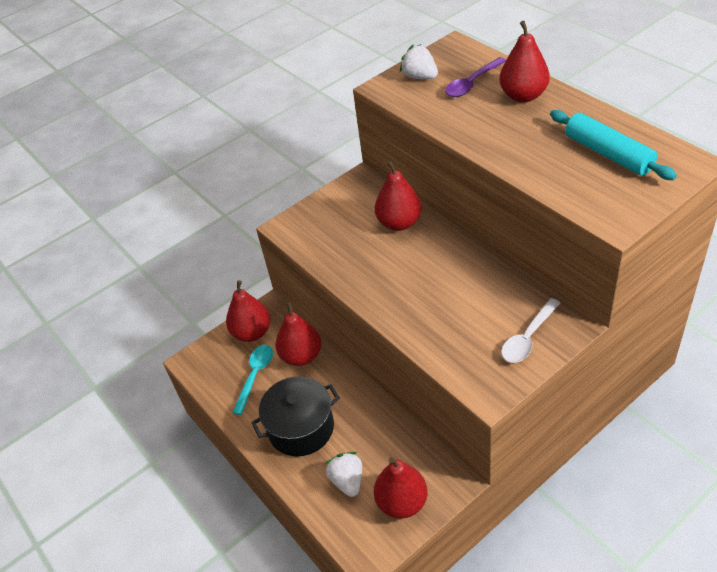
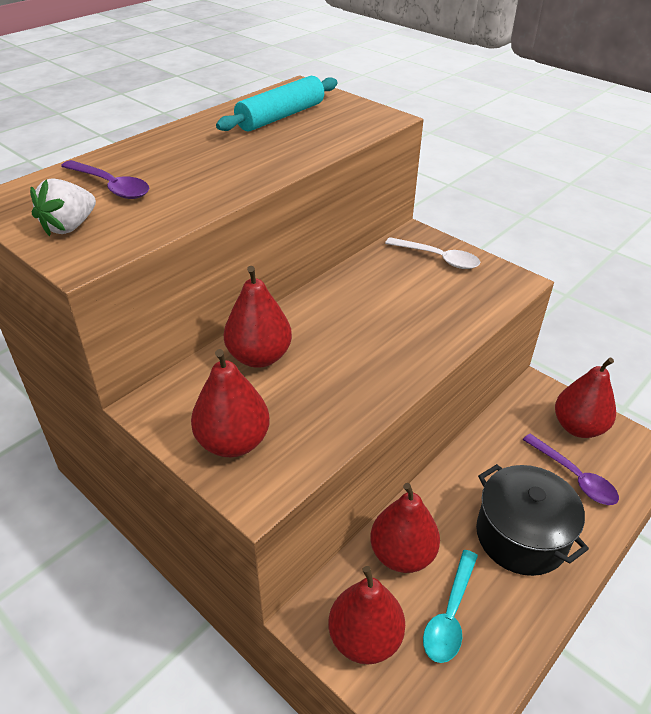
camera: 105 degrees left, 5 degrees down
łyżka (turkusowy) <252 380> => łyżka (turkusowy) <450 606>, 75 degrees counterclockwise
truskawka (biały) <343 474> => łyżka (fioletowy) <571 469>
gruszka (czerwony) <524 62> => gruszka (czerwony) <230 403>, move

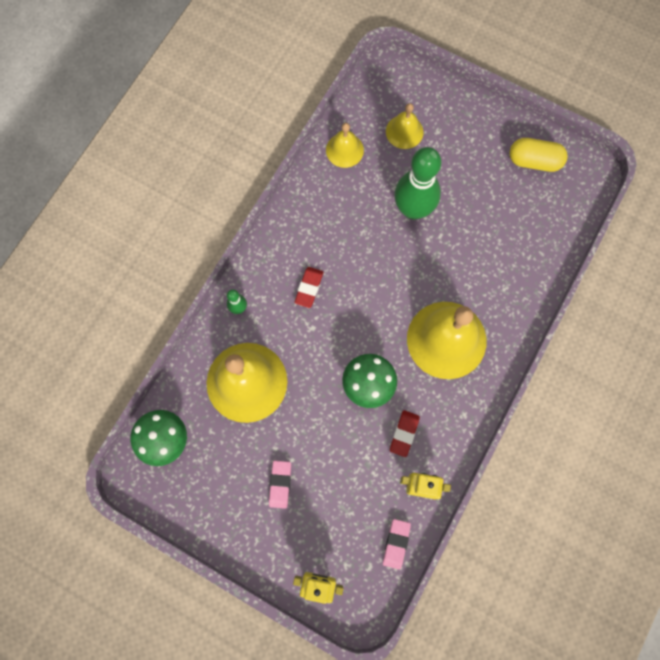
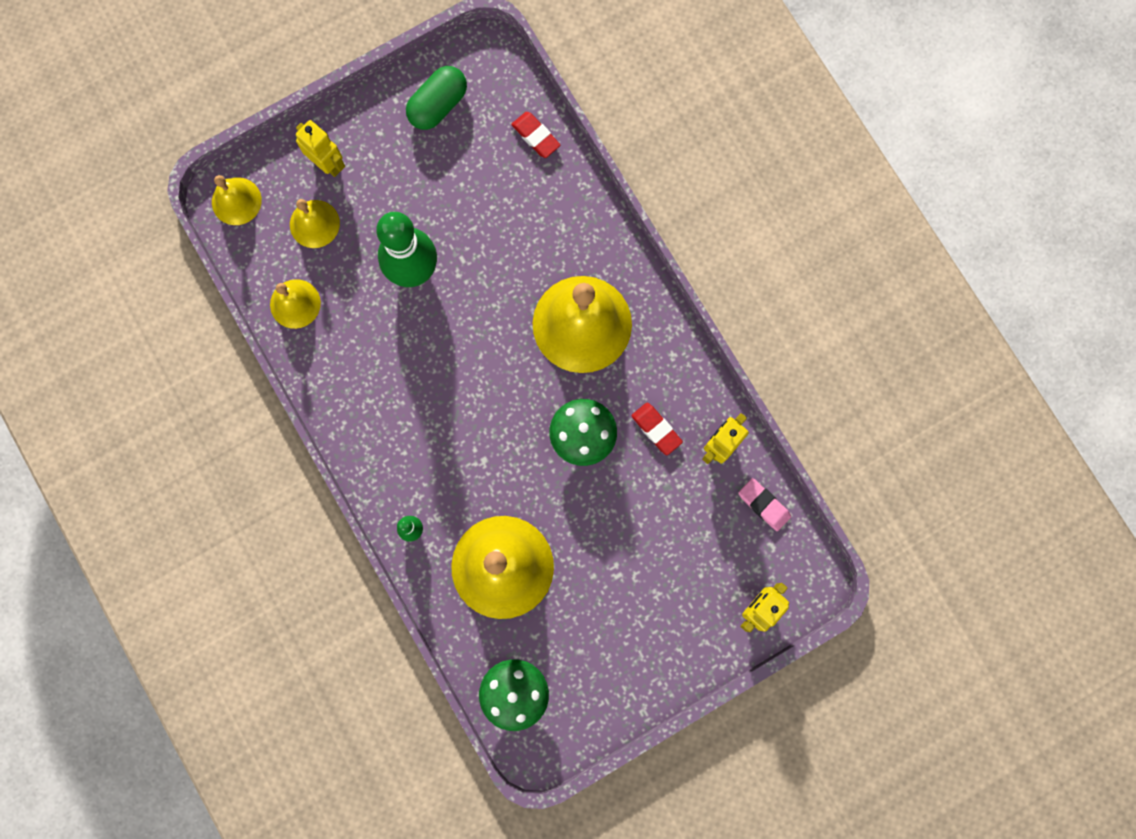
camera: 60 degrees left, 5 degrees up
gumka do mazania (różowy) <280 485> => nothing
gumka do mazania (czerwony) <308 287> => gumka do mazania (czerwony) <536 135>, move
kapsułka (żółty) <539 155> => kapsułka (zielony) <436 98>
nothing => dzwonek (żółty) <237 200>
nothing => robot (żółty) <320 148>

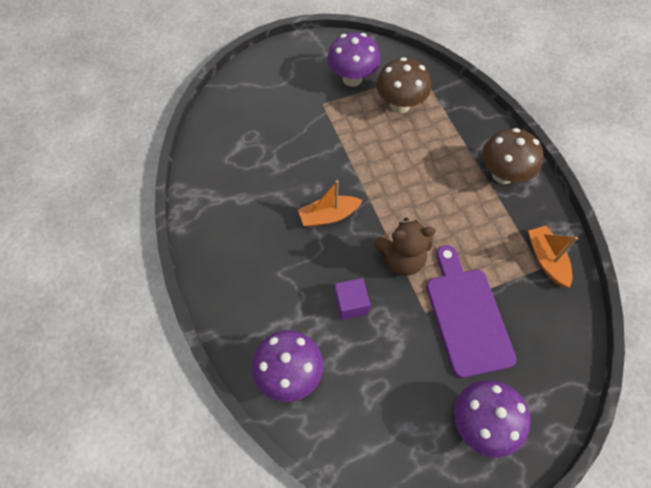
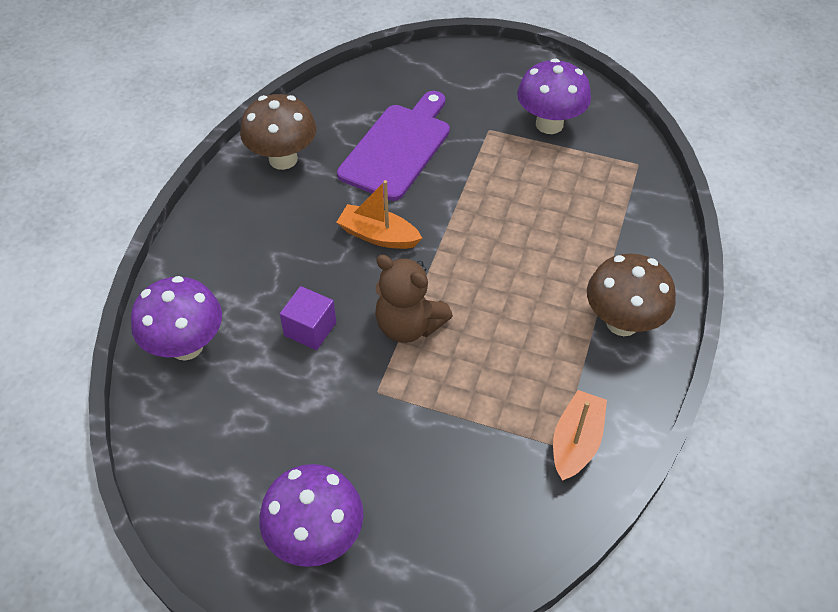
camera: 40 degrees right, 10 degrees down
grzyb (brązowy) <403 85> => grzyb (brązowy) <278 132>, move
deska do krojenia (fioletowy) <471 311> => deska do krojenia (fioletowy) <393 146>, move

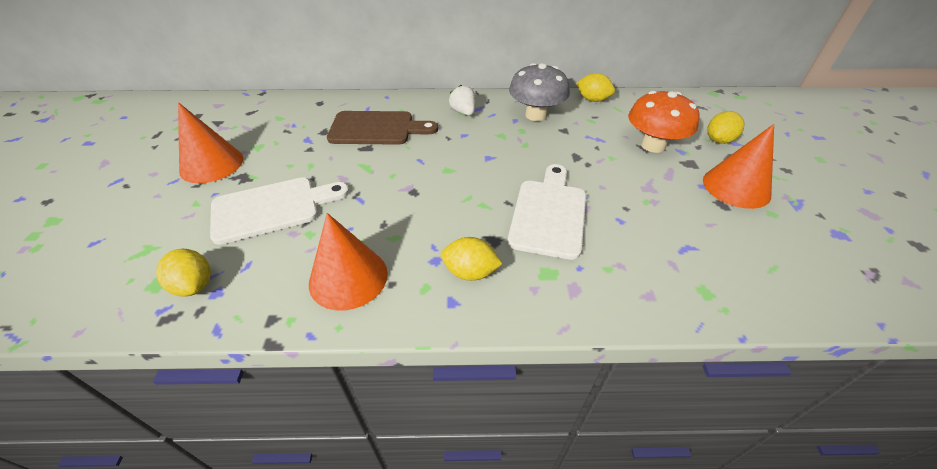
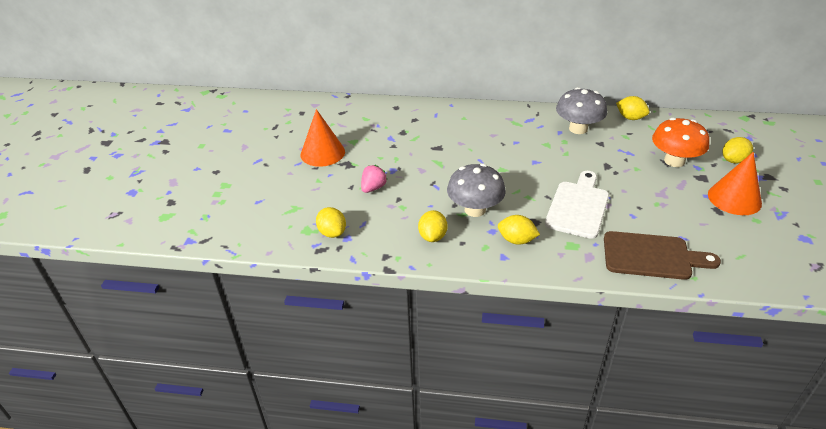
camera: 10 degrees right, 5 degrees down
deska do krojenia (biały) <279 211> => truskawka (różowy) <374 179>
stożek (pomarańczowy) <348 262> => cytryna (żółty) <432 226>
deska do krojenia (brązowy) <382 128> => deska do krojenia (brązowy) <662 255>, move
truskawka (biały) <462 100> => nothing
nothing => grzyb (szary) <476 190>

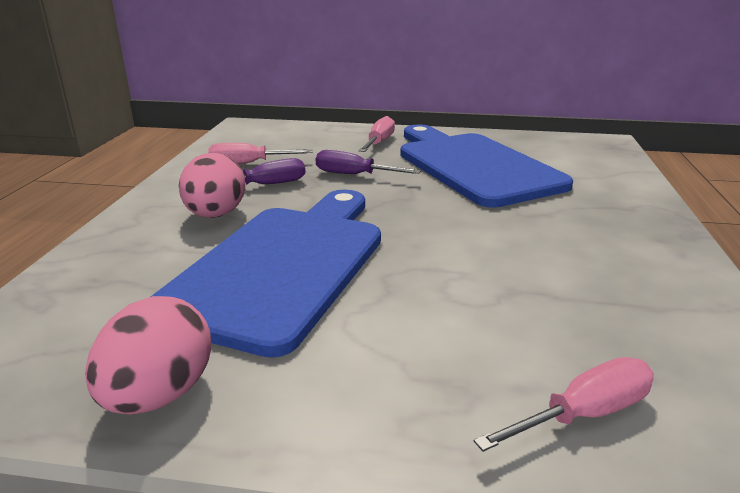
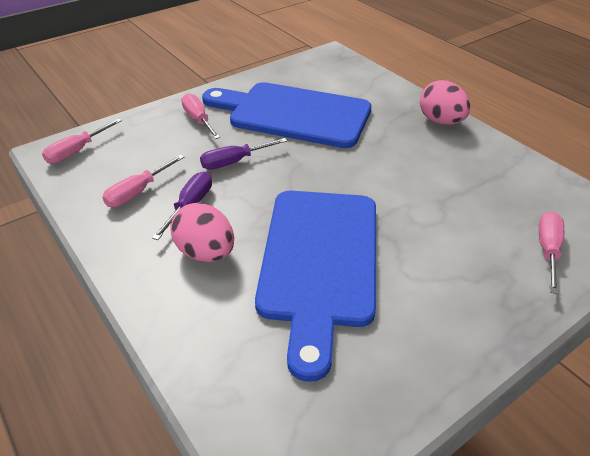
camera: 45 degrees left, 15 degrees up
jajko (różowy) <148 355> => jajko (różowy) <445 102>, move
deska do krojenia (niebieski) <266 274> => deska do krojenia (niebieski) <315 286>, 150 degrees counterclockwise
nothing => śrubokręt (różowy) <82 141>

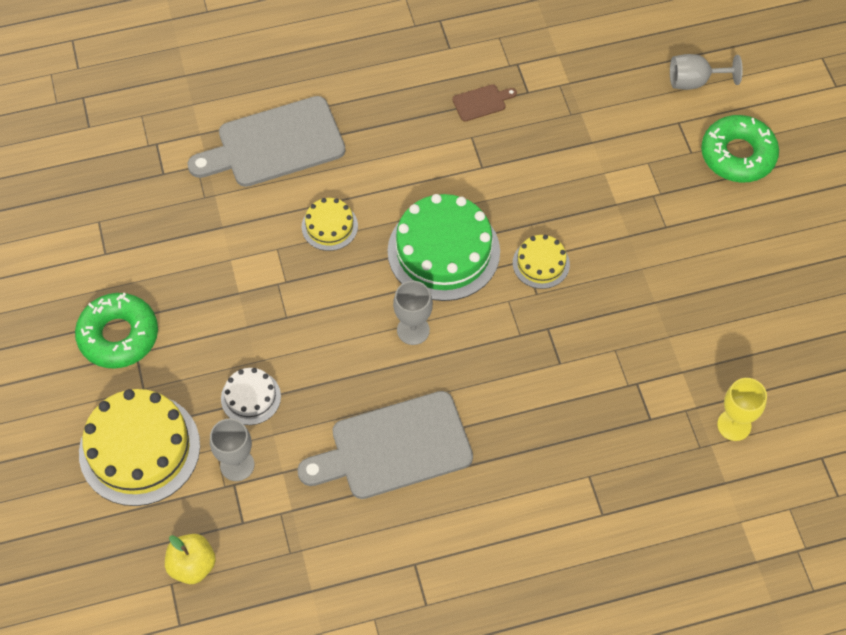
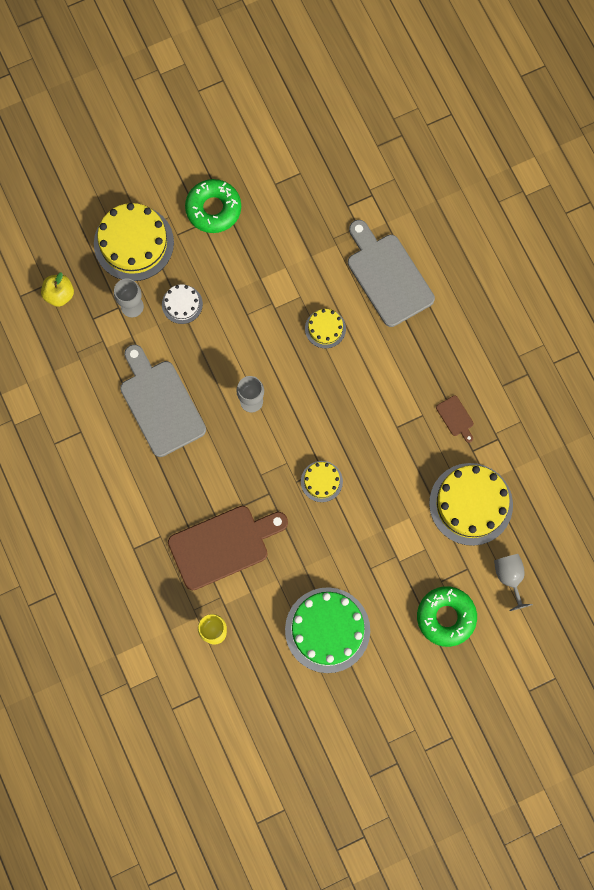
camera: 80 degrees right, 15 degrees up
tort (zielony) <443 247> => tort (zielony) <327 630>, move
nothing => deska do krojenia (brązowy) <228 548>
nothing => tort (żółty) <471 504>

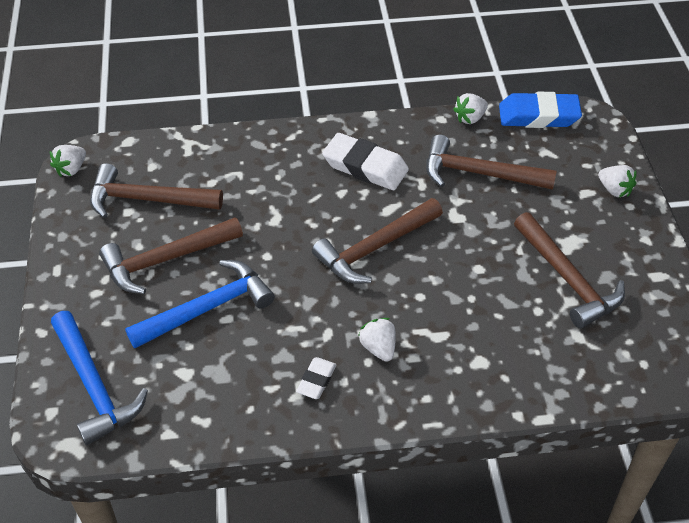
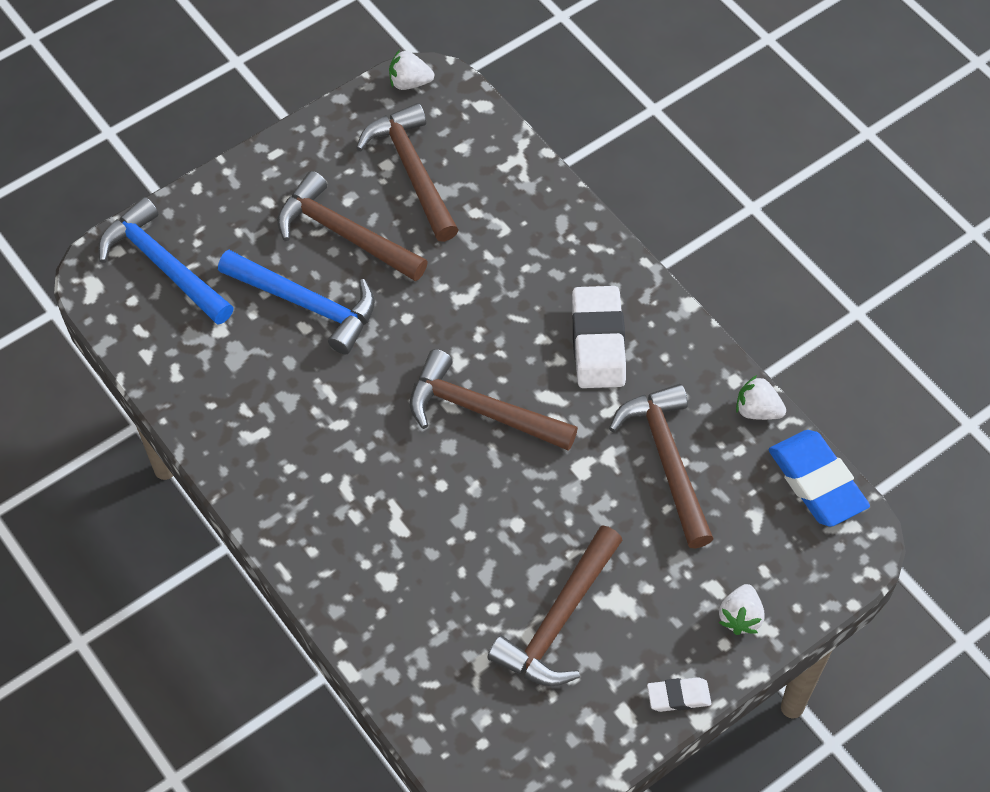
camera: 60 degrees right, 10 degrees up
młotek (niebieski) <99 378> => młotek (niebieski) <166 261>, 105 degrees clockwise
gumka do mazania (biały) <316 378> => gumka do mazania (biały) <679 694>, move
truskawka (biały) <377 340> => nothing

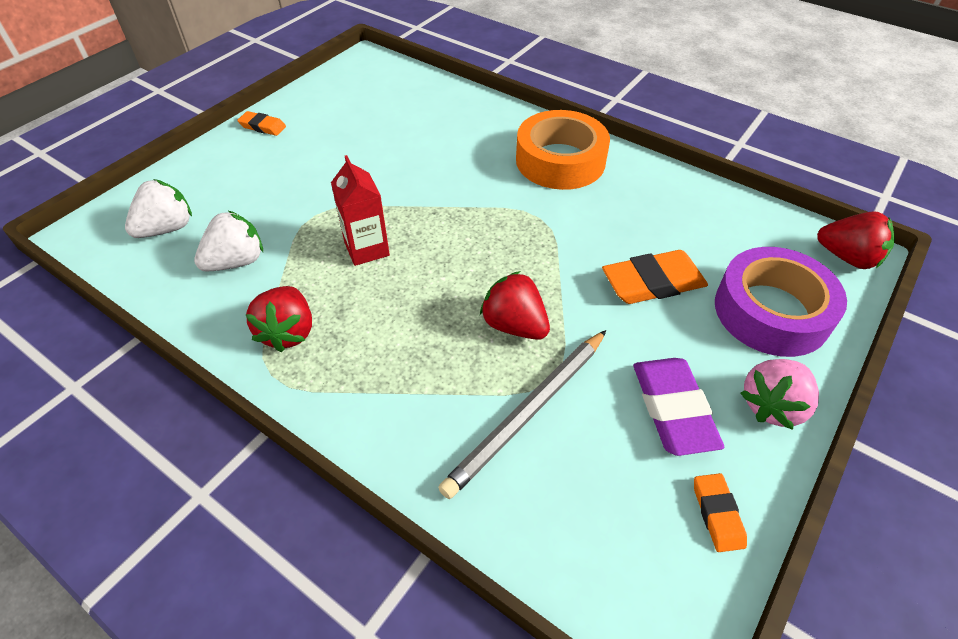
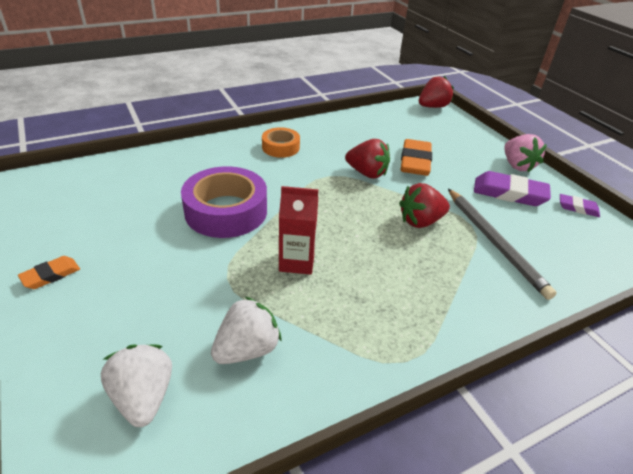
camera: 65 degrees left, 10 degrees down
truskawka (biały) <228 241> => truskawka (biały) <246 330>, 60 degrees clockwise
truskawka (czerwony) <278 319> => truskawka (czerwony) <367 158>, move
taśma klejąca (pomarańczowy) <563 150> => taśma klejąca (pomarańczowy) <281 142>, x0.56
gumka do mazania (pomarańczowy) <720 512> => gumka do mazania (fioletowy) <580 205>
taśma klejąca (fioletowy) <781 302> => taśma klejąca (fioletowy) <224 202>, move

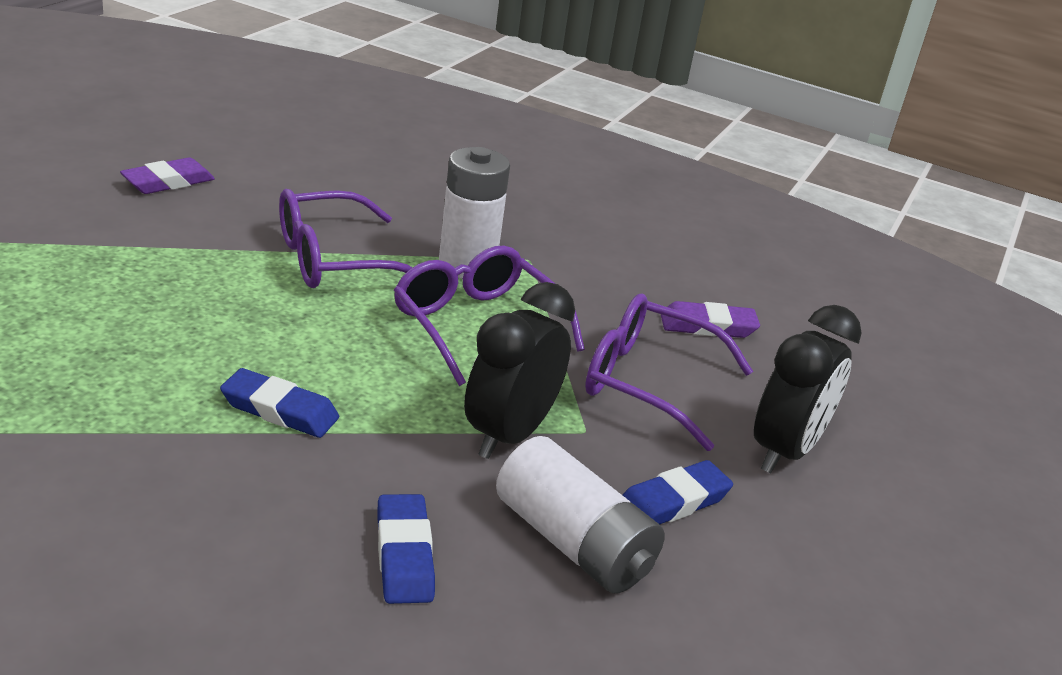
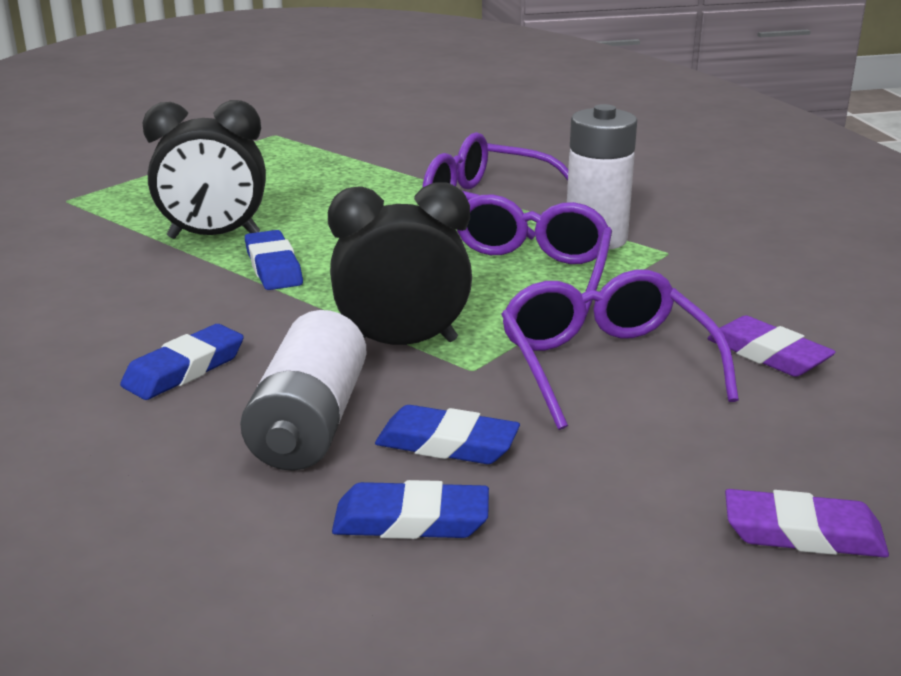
camera: 55 degrees right, 5 degrees down
gumka do mazania (fioletowy) <167 175> => gumka do mazania (fioletowy) <807 523>, move
budzik (czarny) <808 389> => budzik (czarny) <204 169>, move
nothing => gumka do mazania (niebieski) <410 509>

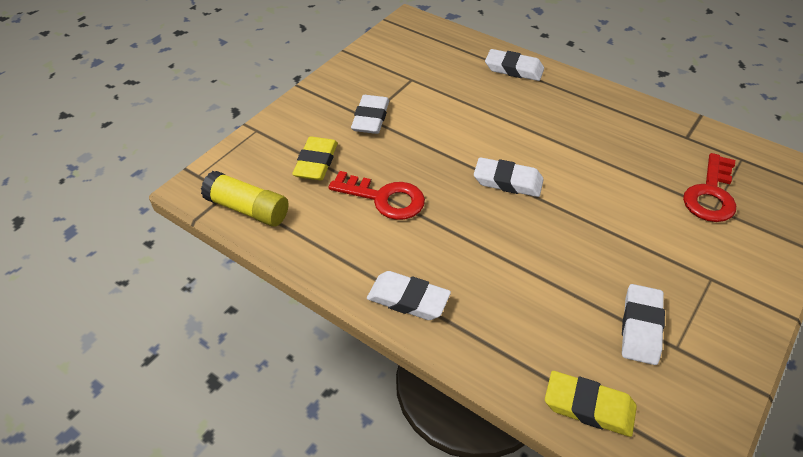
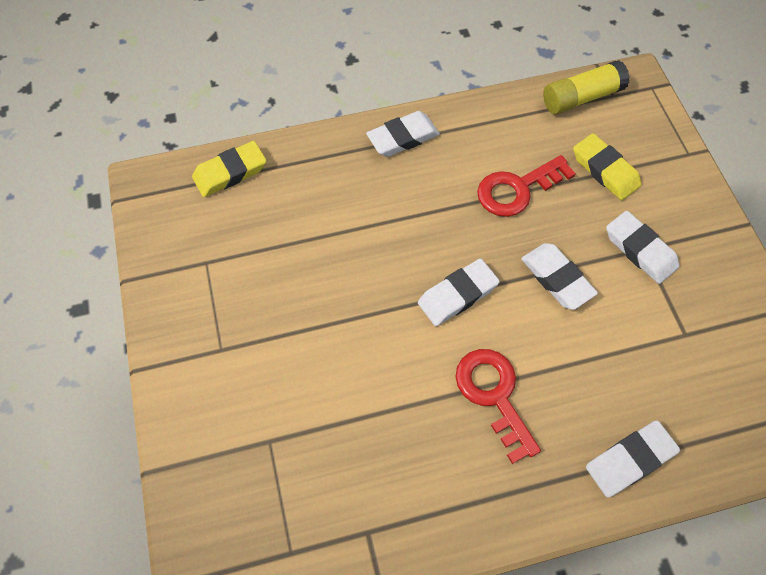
camera: 130 degrees right, 15 degrees up
gumka do mazania (biały) <643 324> => gumka do mazania (biały) <559 276>, move
klucz (czerwony) <709 187> => klucz (czerwony) <498 406>, move

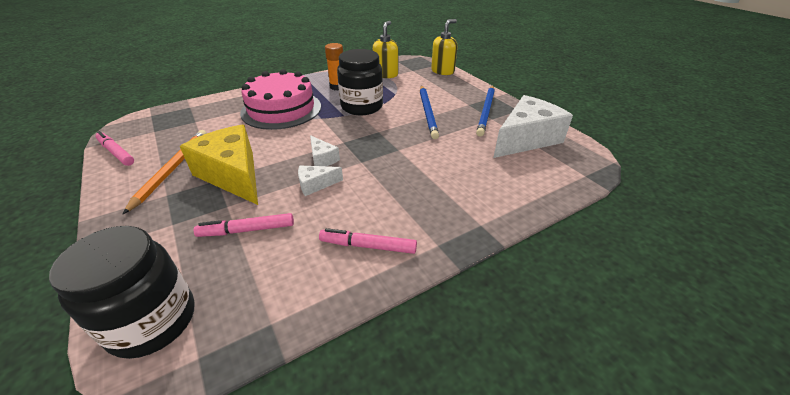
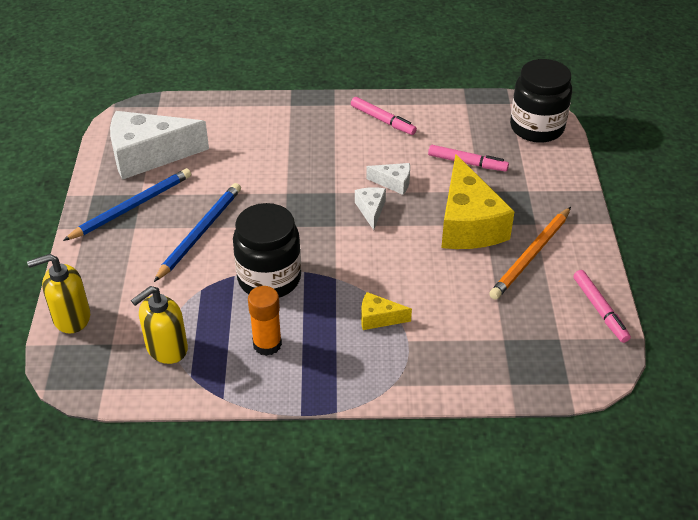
camera: 150 degrees left, 5 degrees up
tort (różowy) <280 99> => ser (żółty) <386 311>

